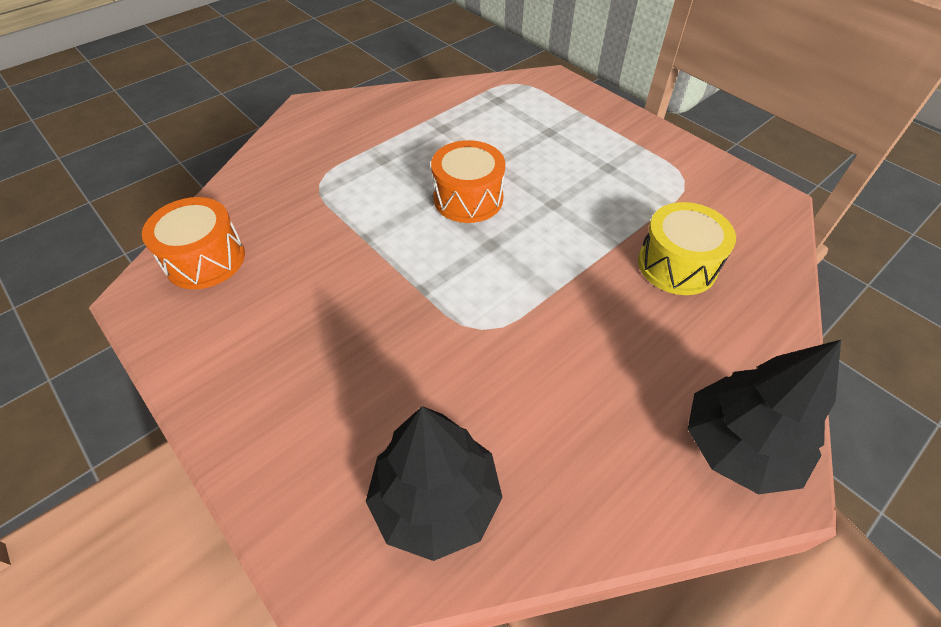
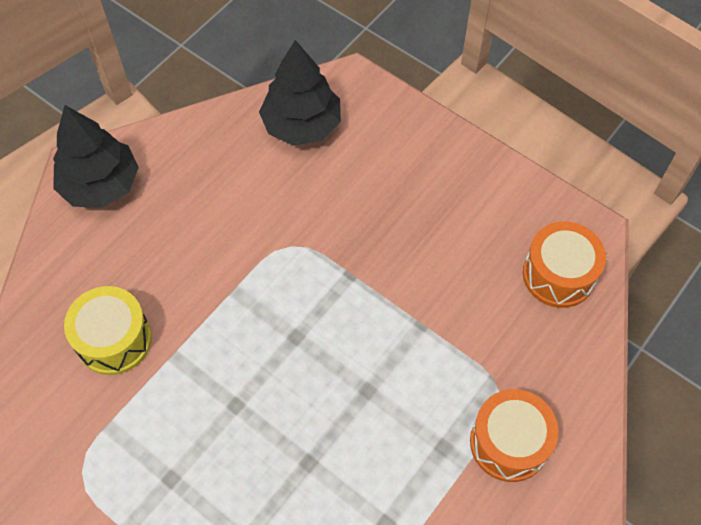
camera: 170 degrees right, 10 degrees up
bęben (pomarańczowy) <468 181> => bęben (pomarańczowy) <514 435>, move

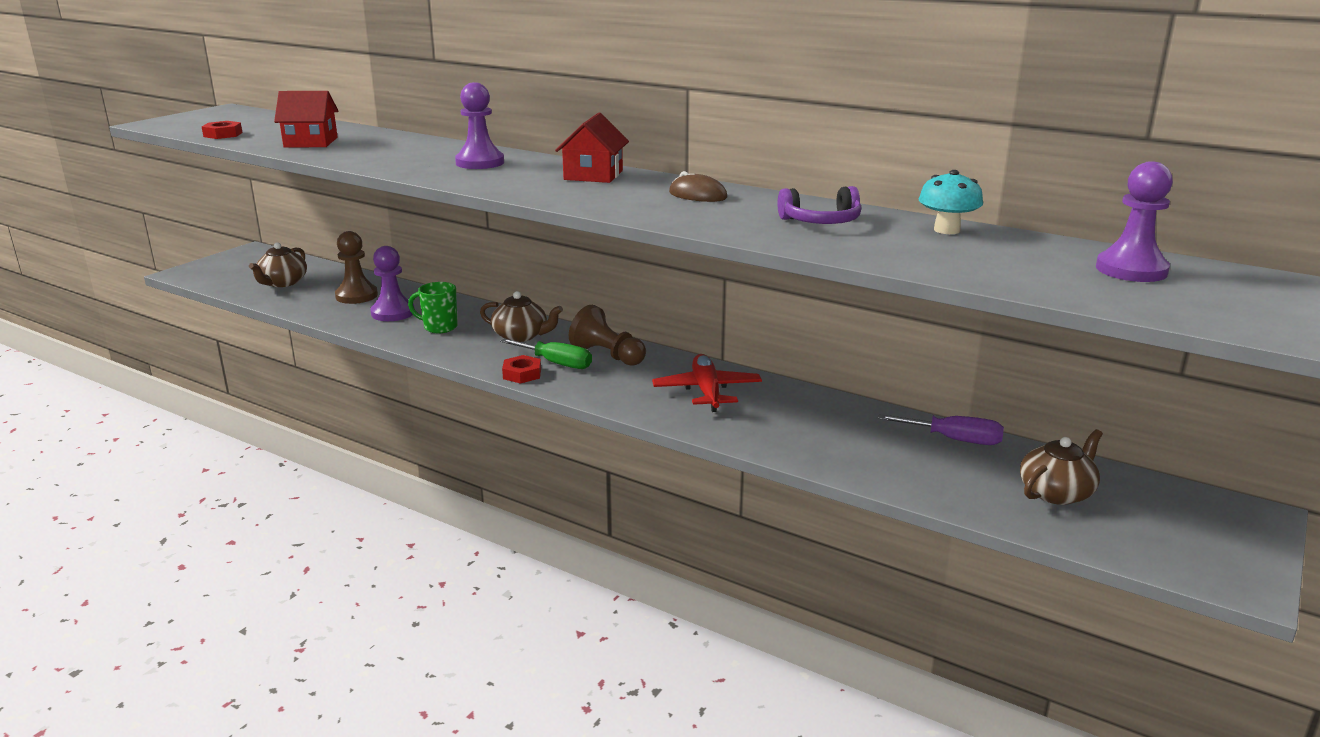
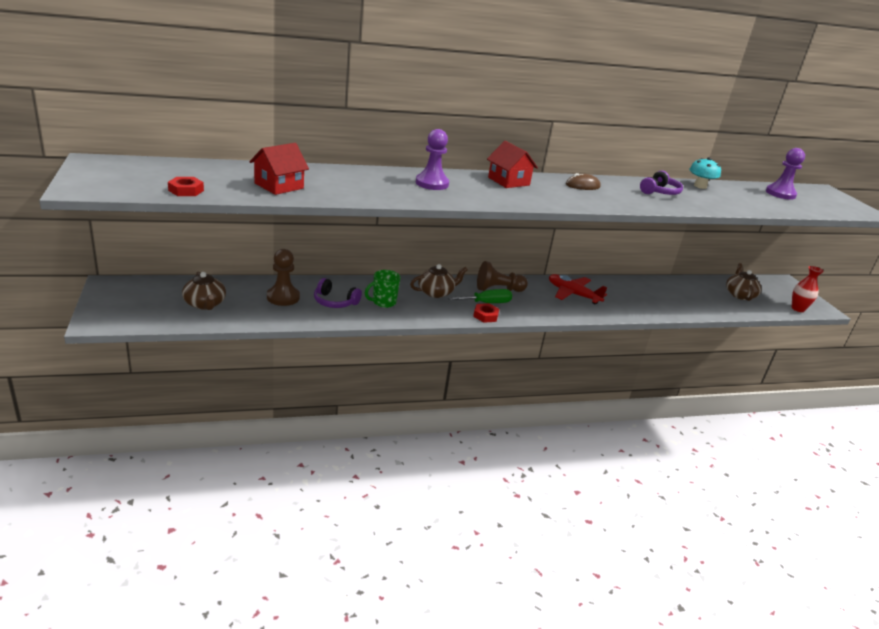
camera: 50 degrees left, 5 degrees up
pionek (fioletowy) <392 283> => słuchawki (fioletowy) <338 293>
śrubokręt (fioletowy) <941 429> => nothing
nothing => wazon (czerwony) <808 289>

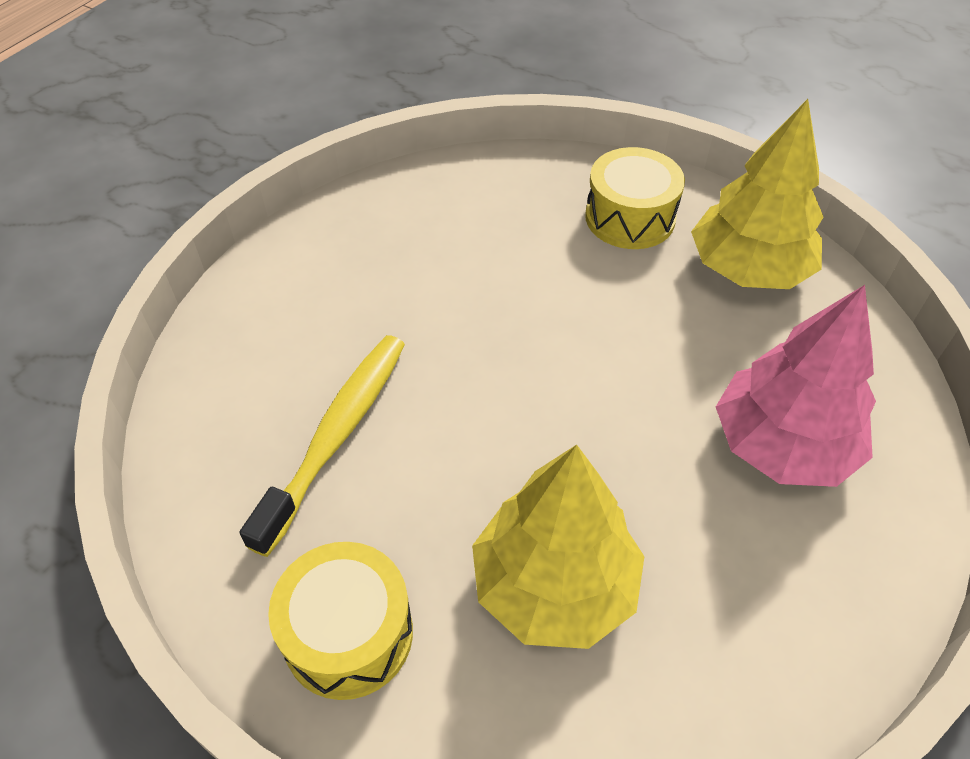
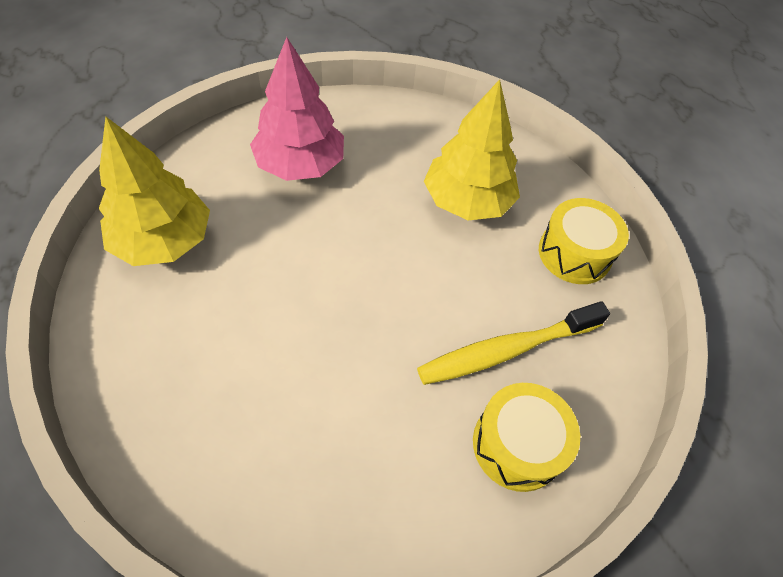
camera: 140 degrees left, 5 degrees up
bęben (żółty) <635 198> => bęben (żółty) <526 437>, move

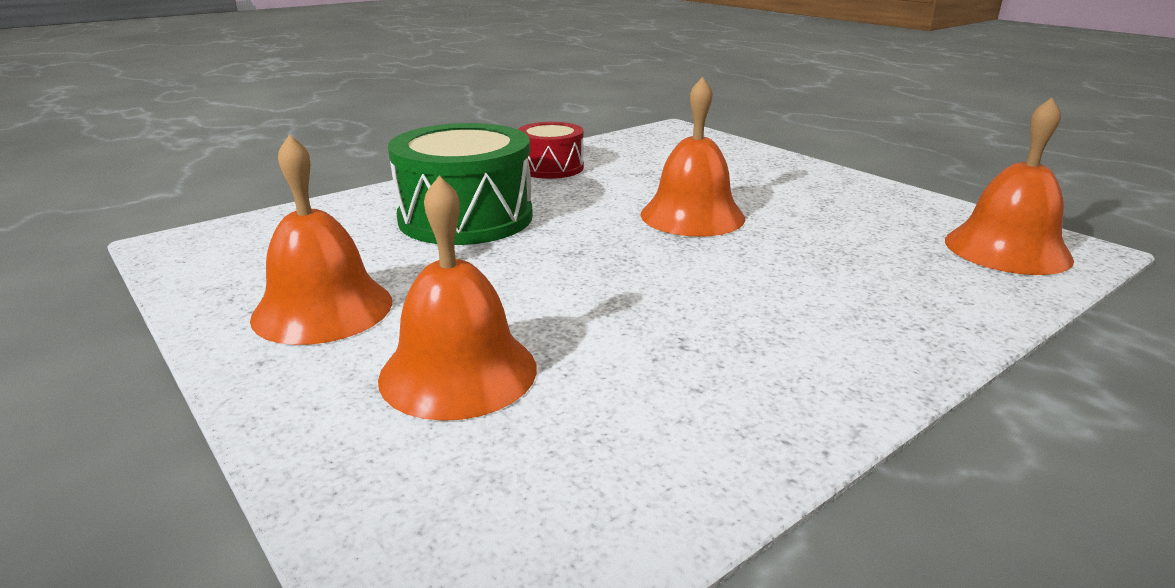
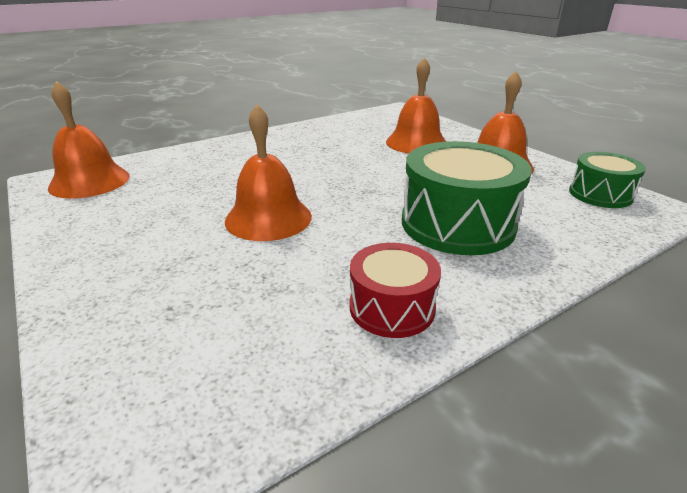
camera: 175 degrees left, 5 degrees up
nothing => bęben (zielony) <607 180>

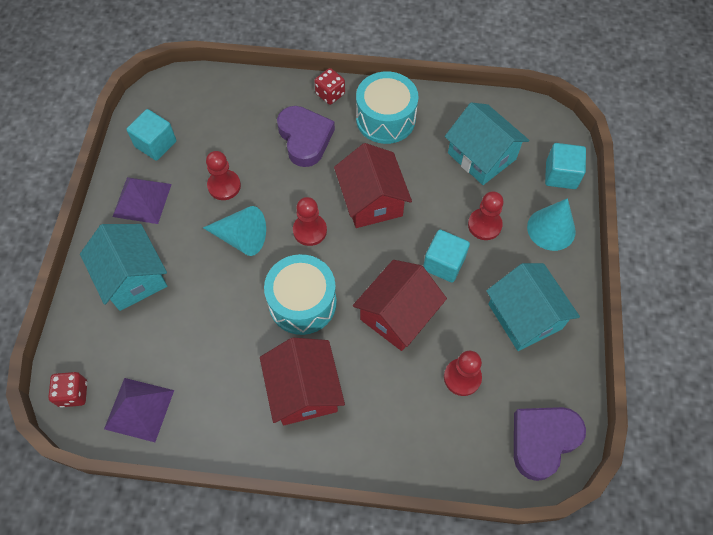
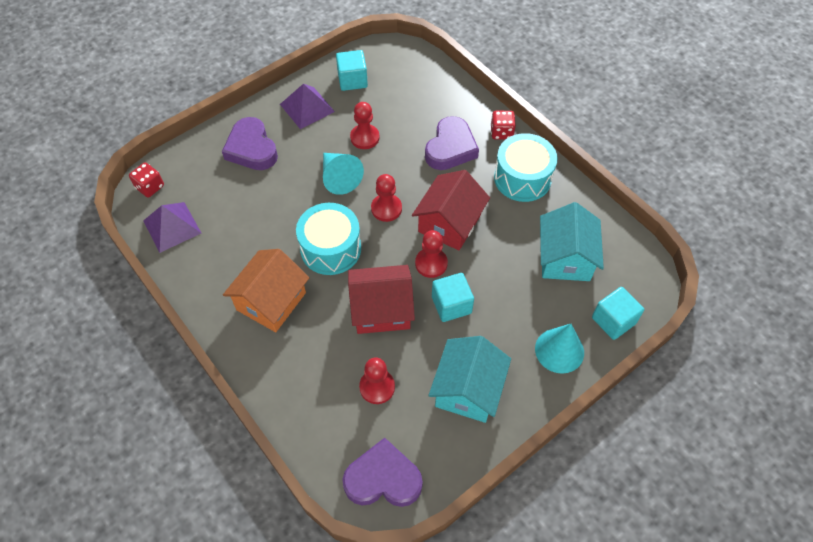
camera: 45 degrees right, 5 degrees down
domek (turkusowy) <123 267> => serce (fioletowy) <250 143>
domek (czerwony) <302 381> => domek (pomarańczowy) <266 290>
pionek (czerwony) <485 215> => pionek (czerwony) <431 254>, move

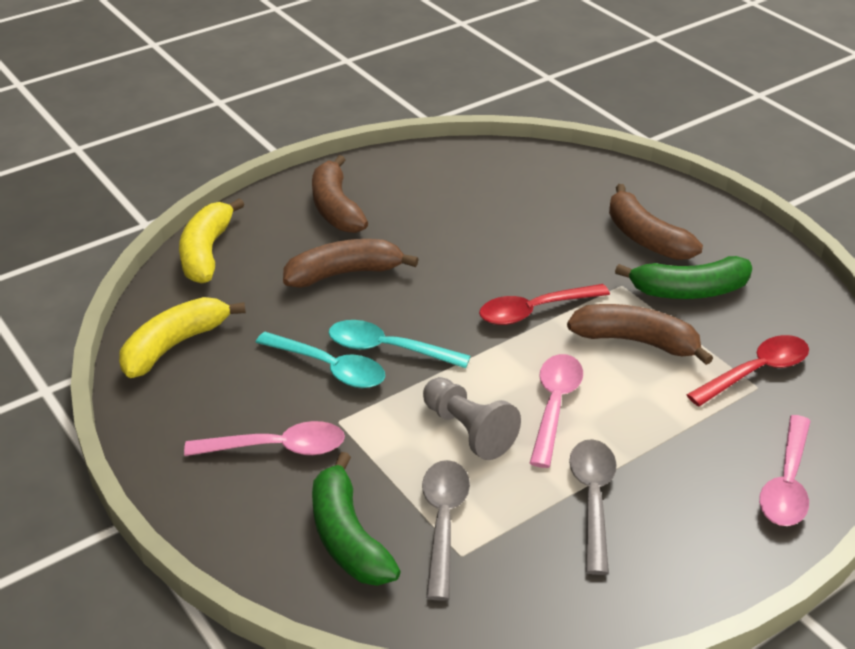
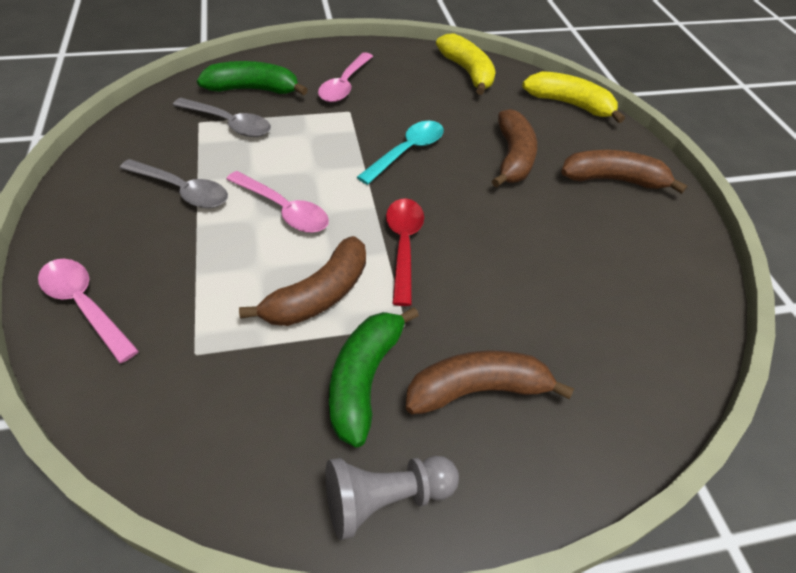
camera: 110 degrees right, 10 degrees up
łyżka (turkusowy) <320 360> => nothing
pionek (szary) <472 418> => pionek (szary) <392 498>, move
łyżka (czerwony) <748 370> => nothing

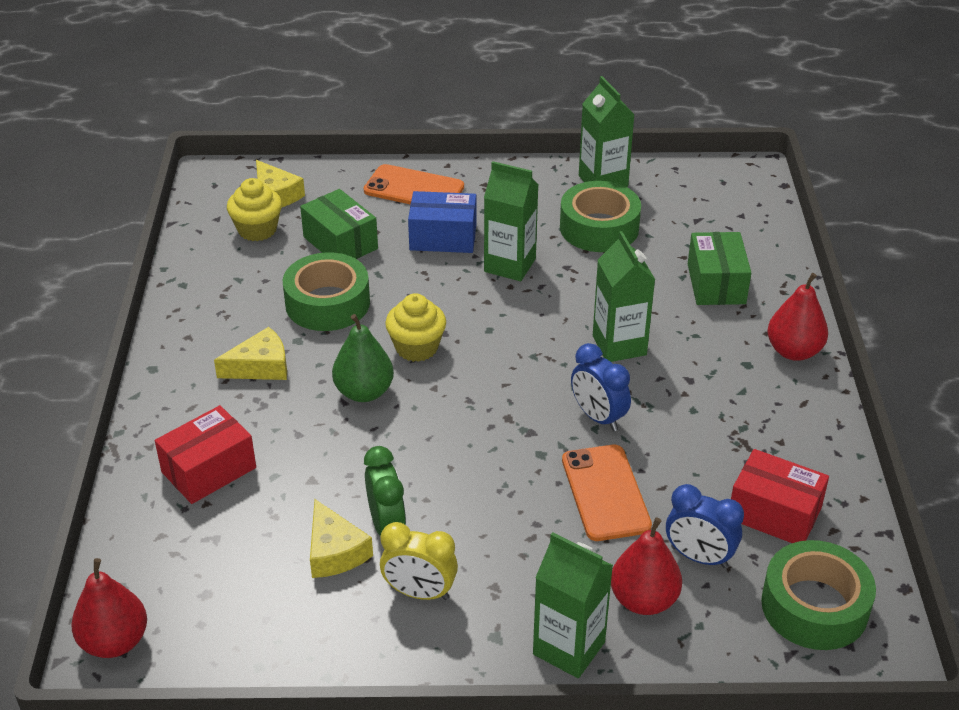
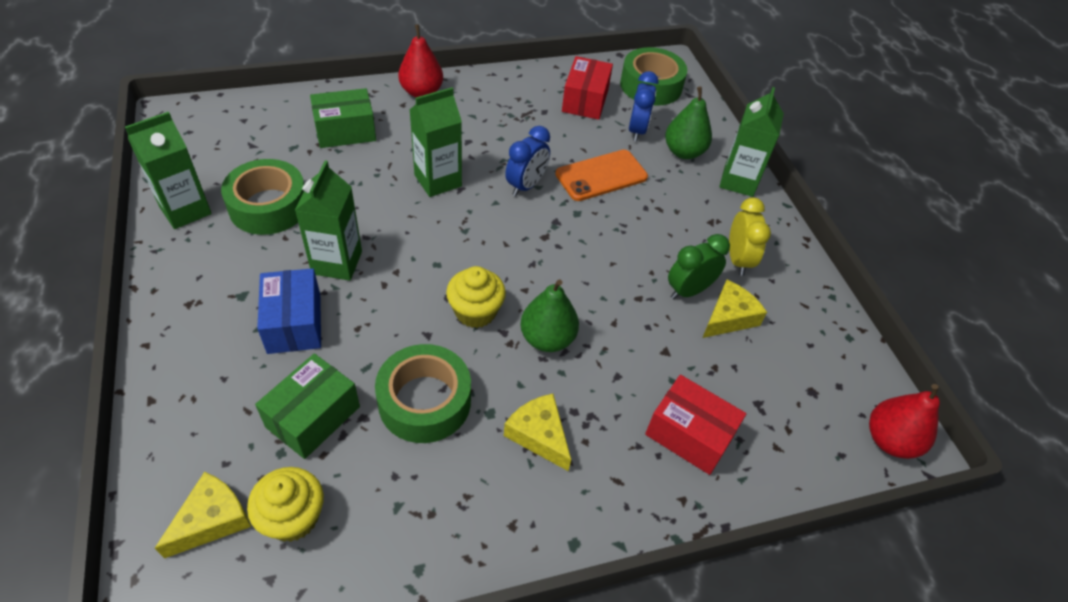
camera: 110 degrees left, 10 degrees up
telefon (pomarańczowy) <414 184> => nothing
gruszka (czerwony) <646 566> => gruszka (zielony) <688 123>

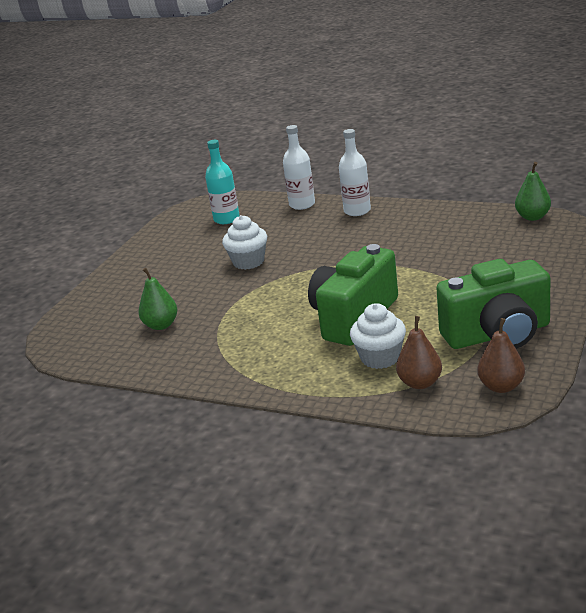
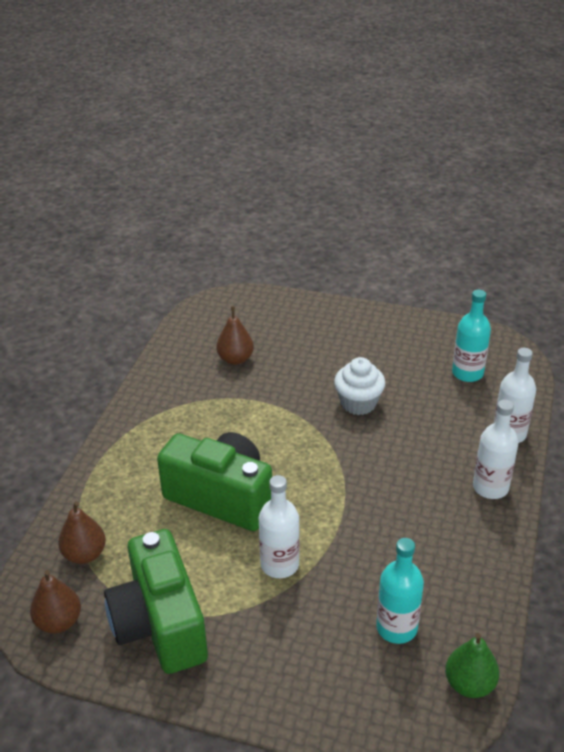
camera: 80 degrees right, 10 degrees up
gruszka (zielony) <158 299> => gruszka (brązowy) <235 335>
muffinka (biały) <378 336> => nothing
nothing => butelka (biały) <279 526>
nothing => butelka (turkusowy) <400 591>

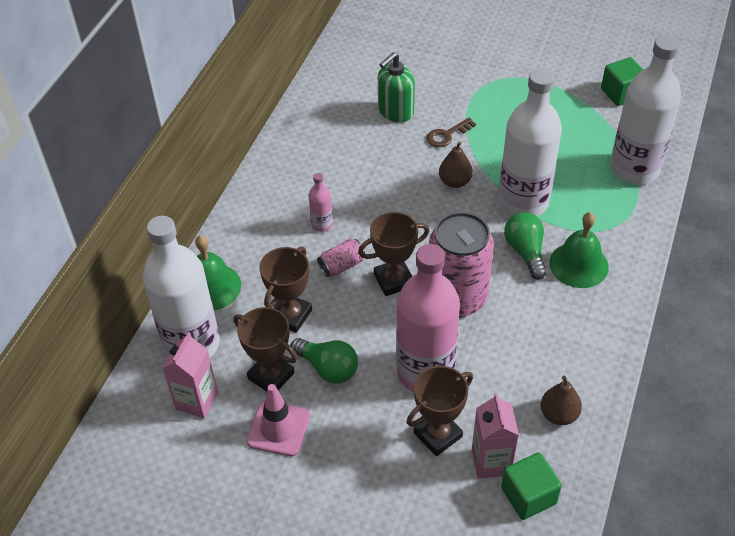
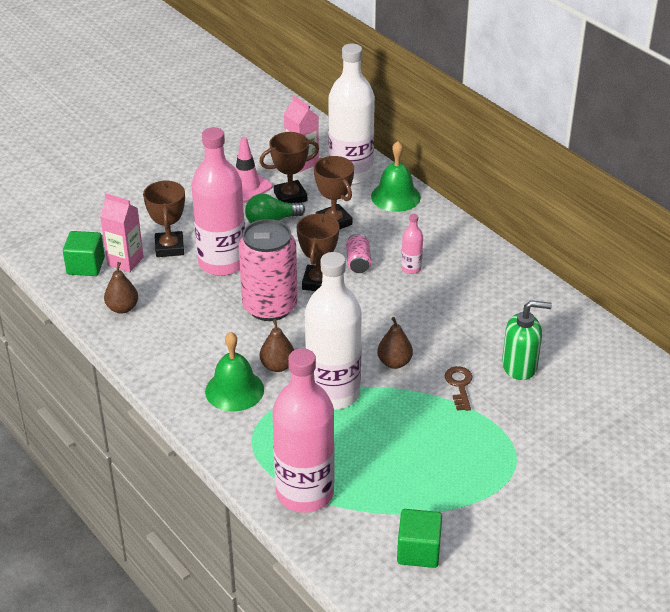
camera: 120 degrees right, 10 degrees down
dozownik mydła (zielony) <396 87> => dozownik mydła (zielony) <527 340>, 105 degrees clockwise
żarówka (zielony) <525 246> => gruszka (brązowy) <277 345>
butelka (biały) <645 110> => butelka (różowy) <303 430>

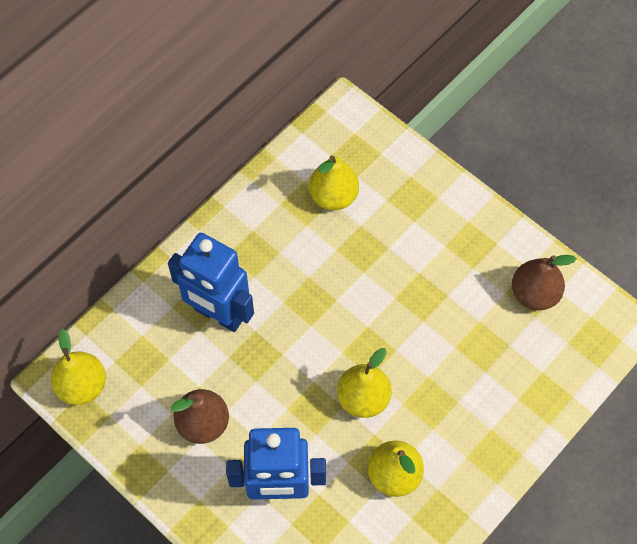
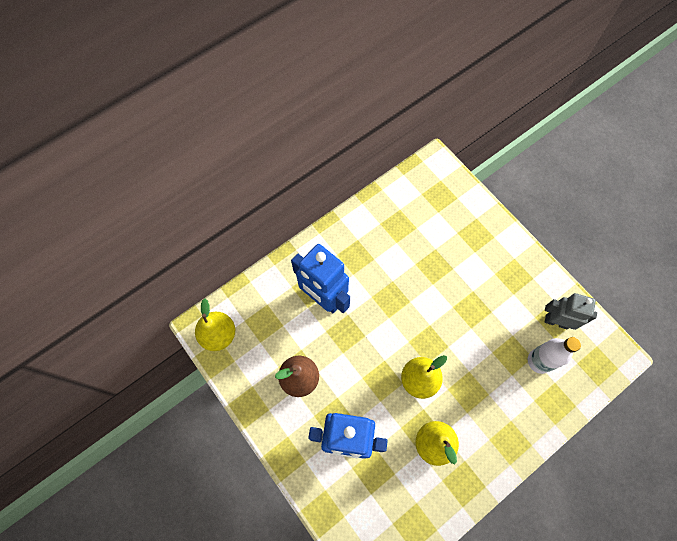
camera: 10 degrees right, 5 degrees up
gruszka (żółty) <334 182> => nothing
gruszka (brązowy) <544 283> => robot (szary) <571 311>
nothing => butelka (biały) <554 355>

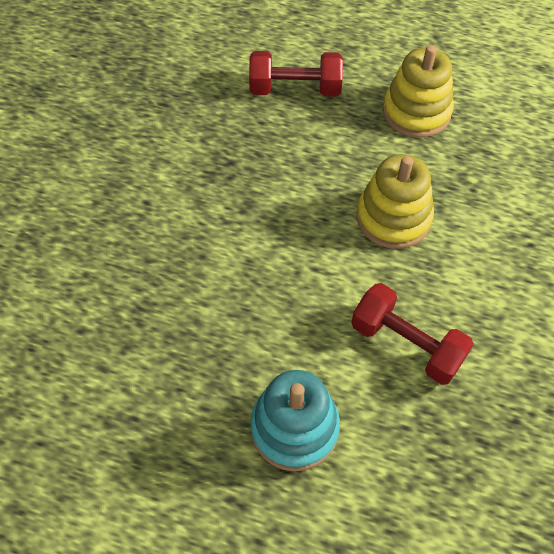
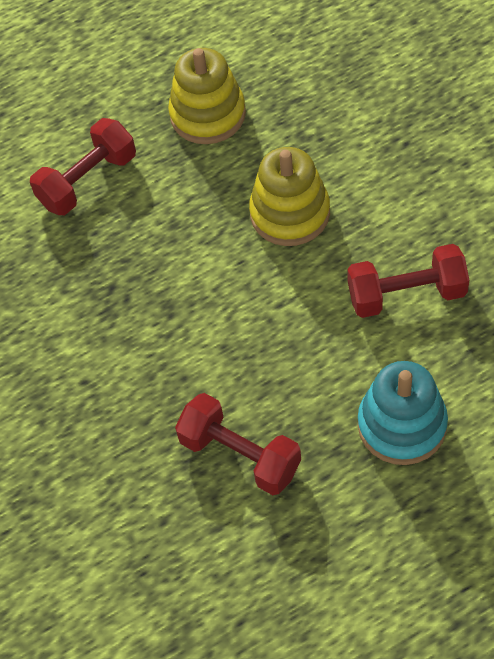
camera: 40 degrees left, 0 degrees up
nothing => hantel (czerwony) <238 444>

